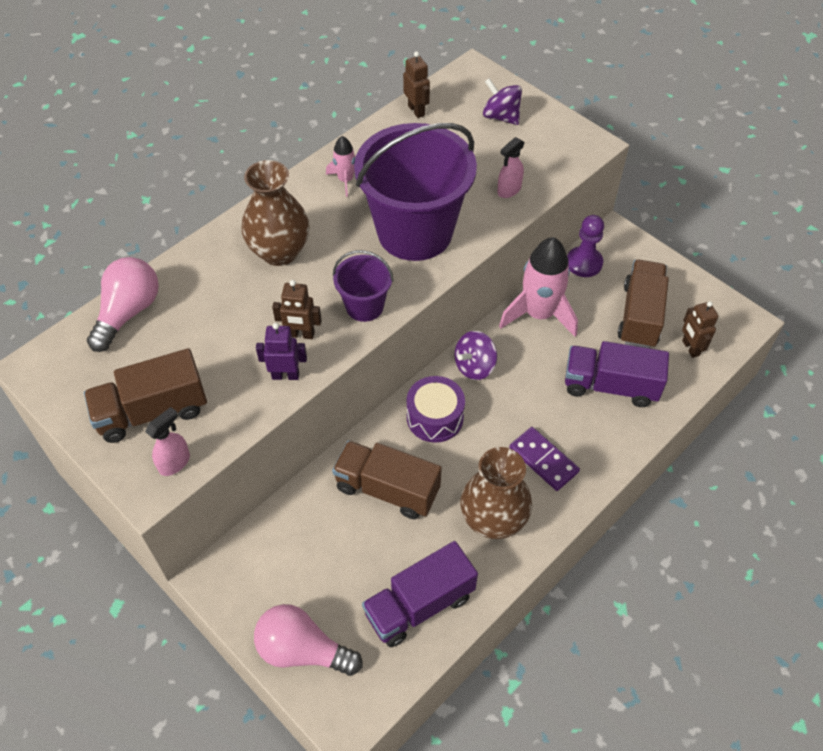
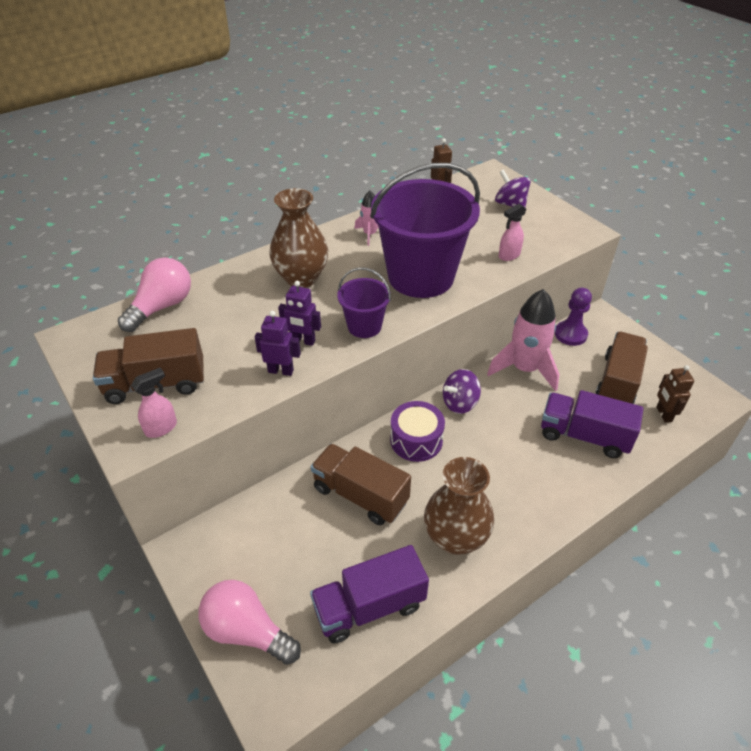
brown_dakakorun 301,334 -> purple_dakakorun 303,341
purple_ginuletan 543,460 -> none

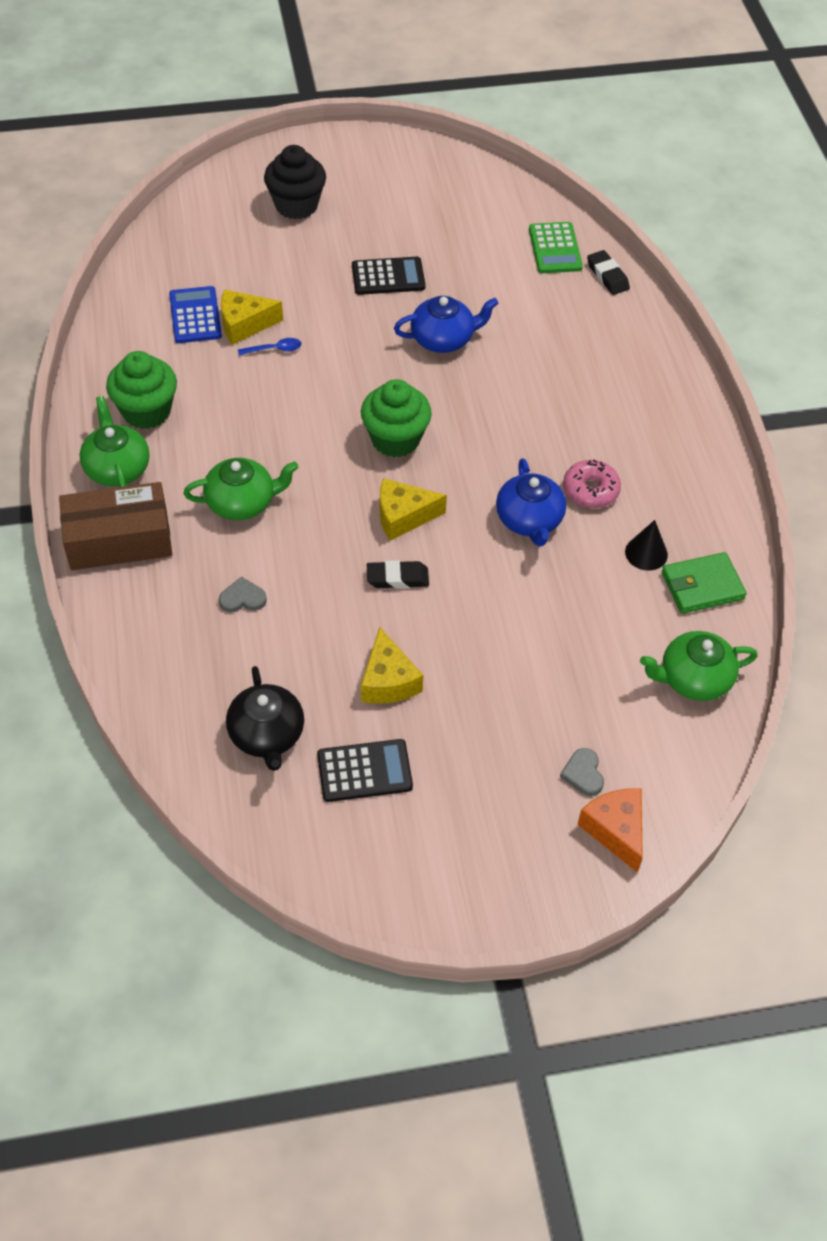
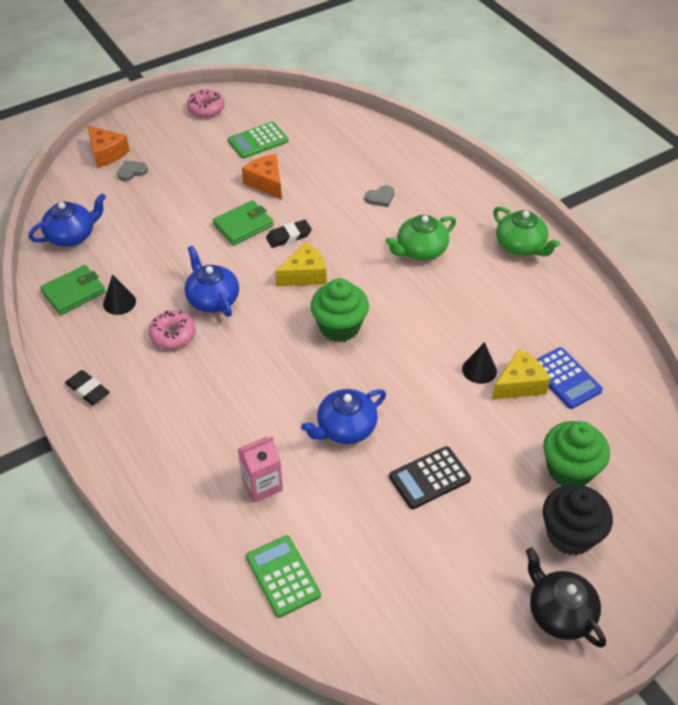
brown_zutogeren 119,540 -> none
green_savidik 146,411 -> green_savidik 569,470, relocated
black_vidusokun 267,735 -> black_vidusokun 559,612, relocated
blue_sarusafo 274,349 -> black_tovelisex 479,370
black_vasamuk 364,771 -> green_vasamuk 258,141
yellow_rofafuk 388,681 -> orange_rofafuk 266,182
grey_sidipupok 583,774 -> grey_sidipupok 132,172, 90 degrees counterclockwise
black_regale 607,276 -> black_regale 88,390, relocated
green_vidusokun 693,679 -> blue_vidusokun 72,235
none -> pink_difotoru 206,109
none -> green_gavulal 243,225
none -> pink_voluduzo 262,484

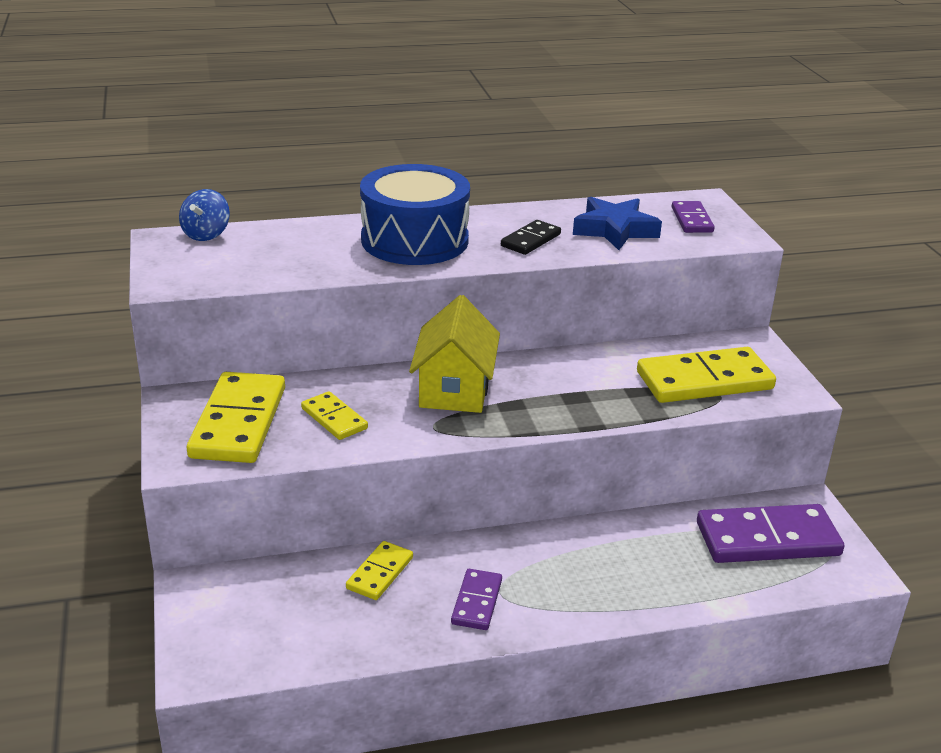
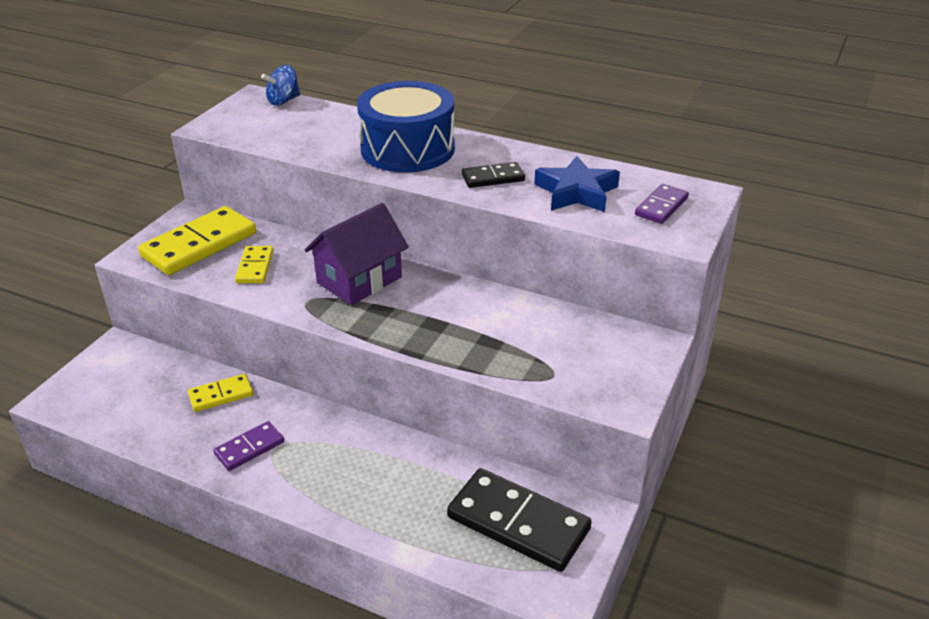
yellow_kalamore 454,389 -> purple_kalamore 359,280
yellow_ginuletan 704,380 -> none
purple_ginuletan 767,539 -> black_ginuletan 518,523

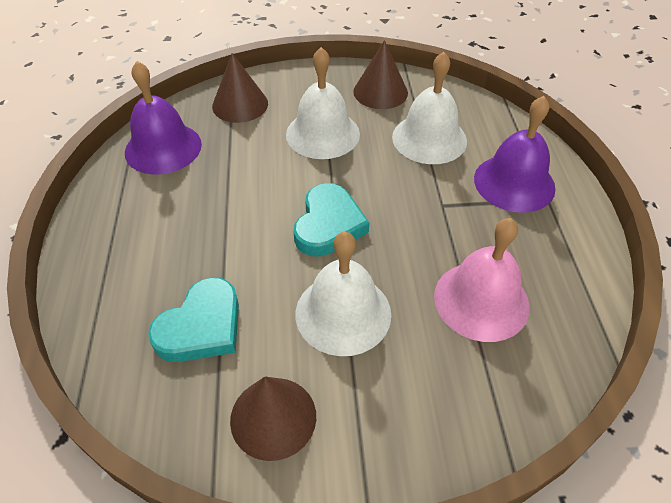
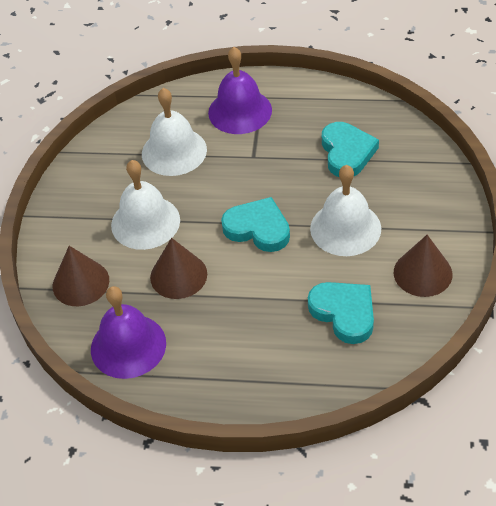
brown_tovelisex 380,92 -> brown_tovelisex 178,275, relocated
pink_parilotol 481,300 -> turquoise_sidipupok 347,152

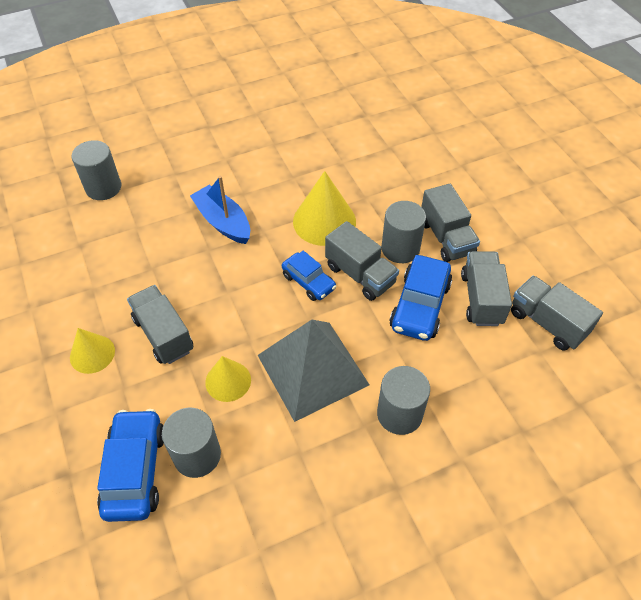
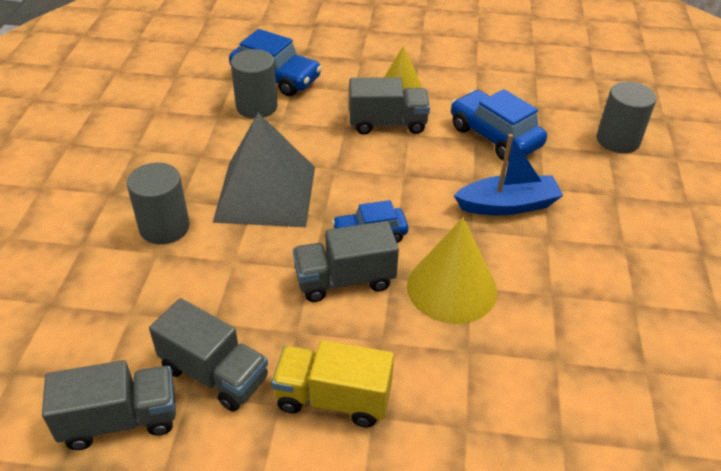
yellow_tovelisex 228,381 -> none
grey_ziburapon 400,248 -> none
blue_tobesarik 420,306 -> blue_tobesarik 494,136, relocated
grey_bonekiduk 446,238 -> yellow_bonekiduk 333,398

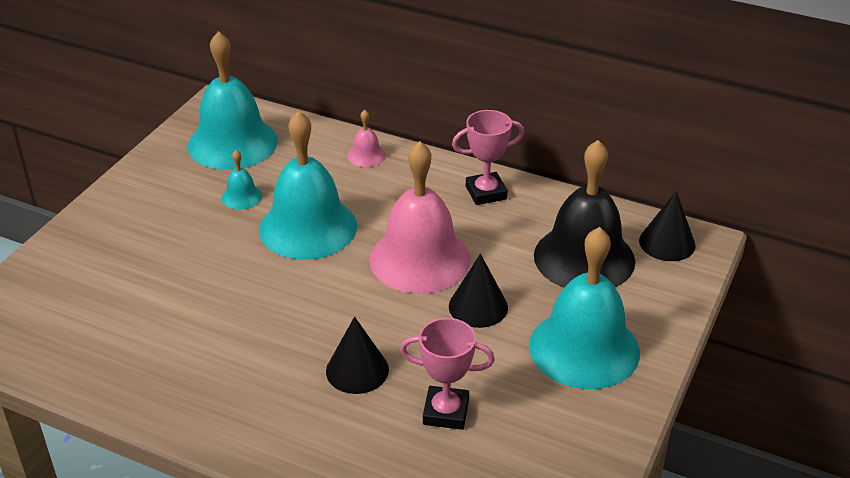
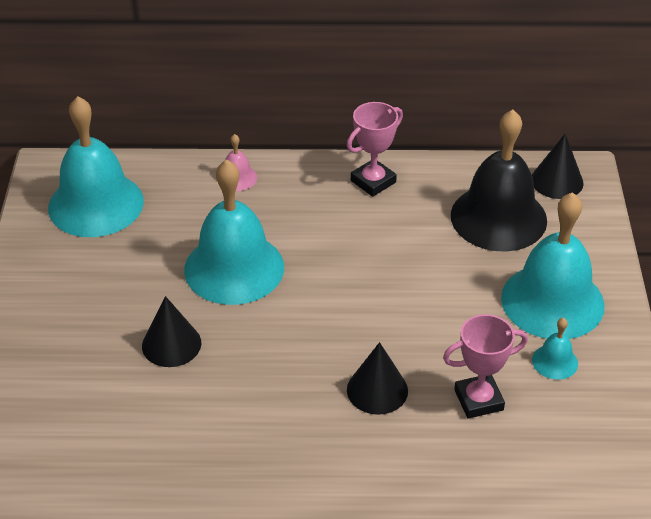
turquoise_parilotol 241,196 -> turquoise_parilotol 555,361, relocated
pink_parilotol 420,259 -> none
black_tovelisex 478,306 -> black_tovelisex 171,344, relocated

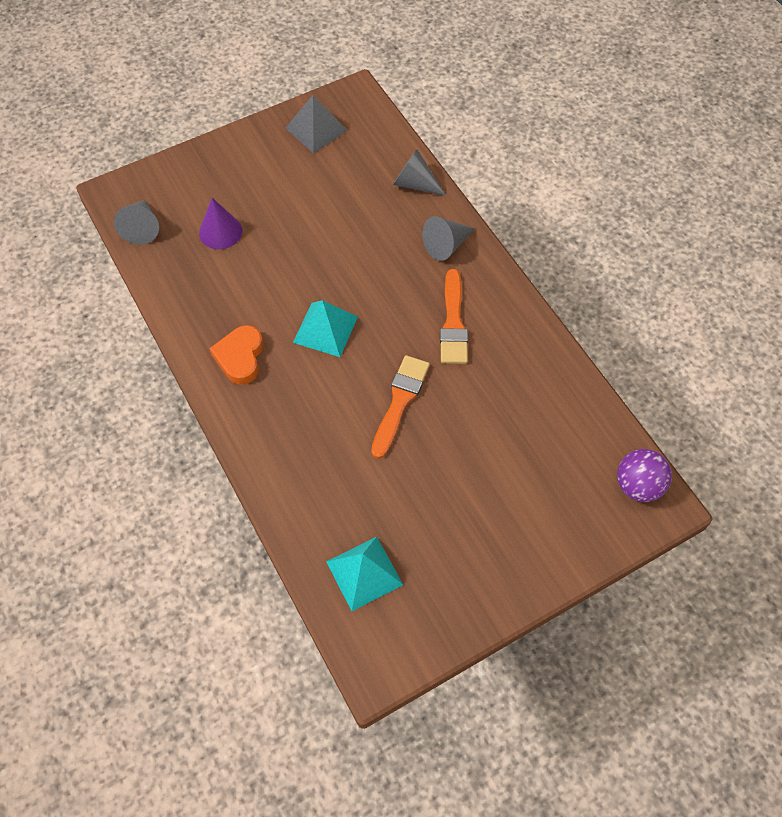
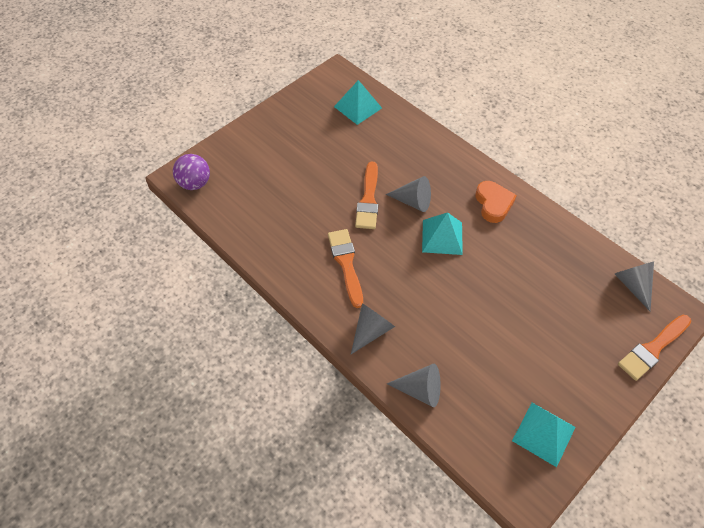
purple_tovelisex 220,231 -> none
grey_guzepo 316,129 -> turquoise_guzepo 544,434
none -> grey_tovelisex 413,201
none -> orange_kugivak 652,349

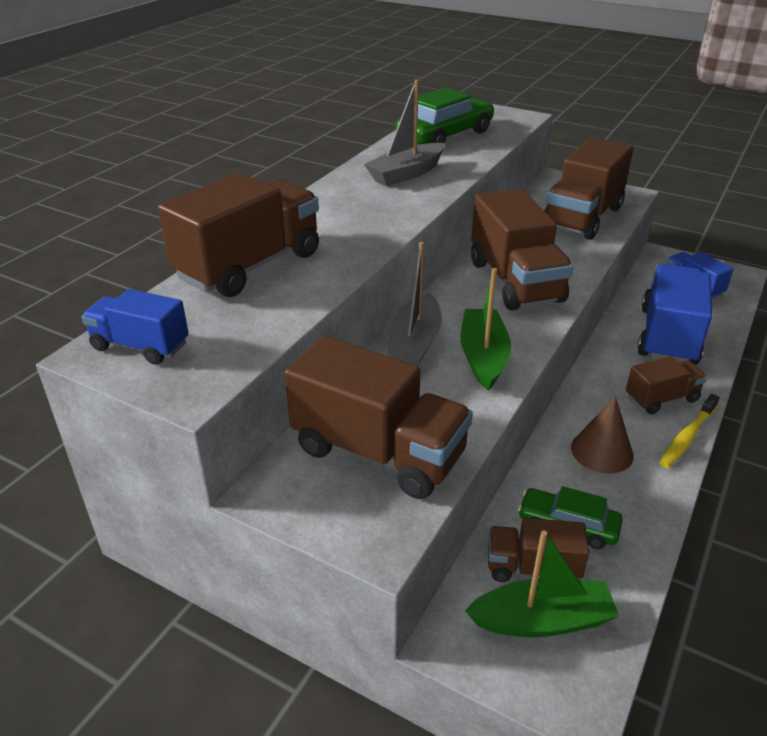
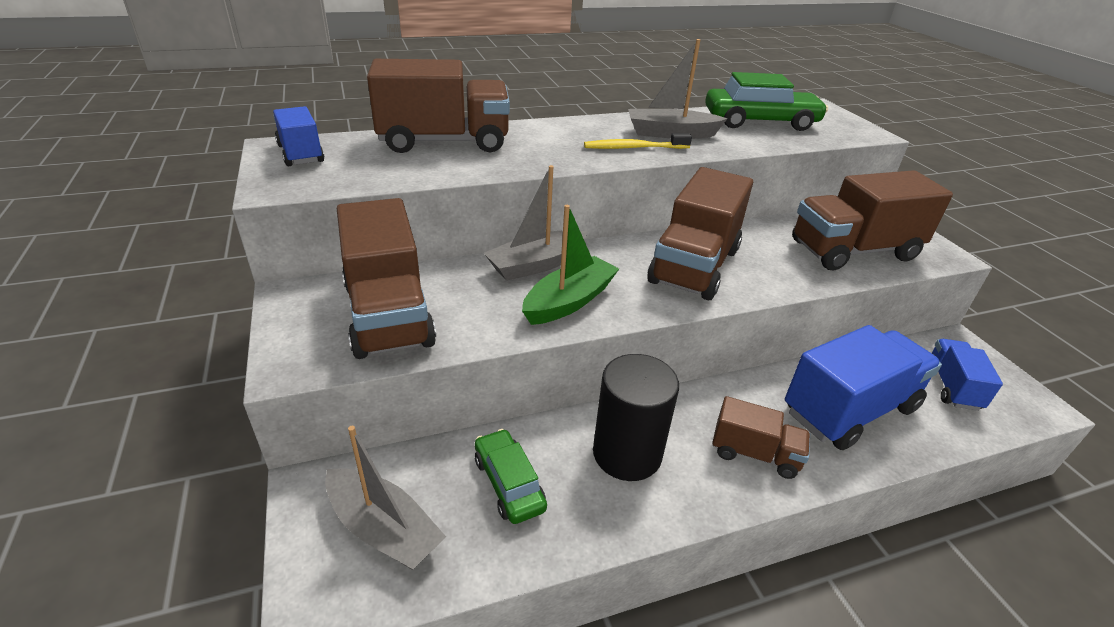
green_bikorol 542,620 -> grey_bikorol 383,529
brown_bonekiduk 532,568 -> none
brown_tovelisex 602,451 -> black_ziburapon 627,453
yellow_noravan 687,437 -> yellow_noravan 634,148, relocated

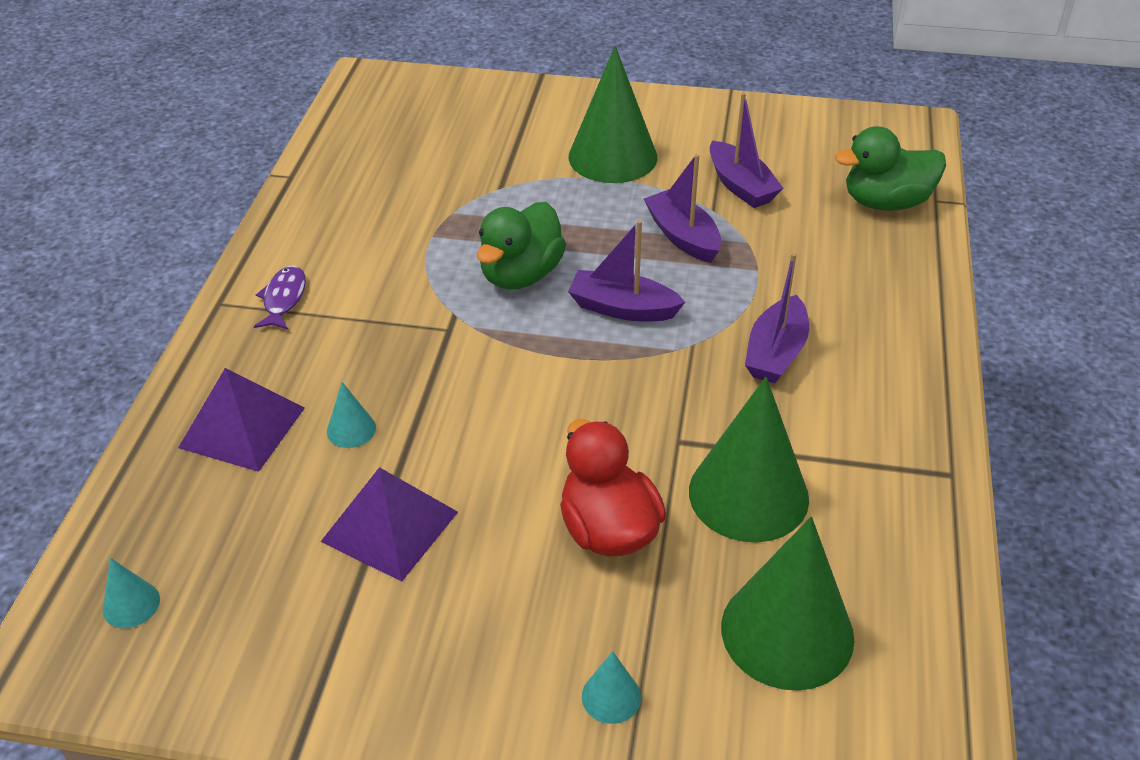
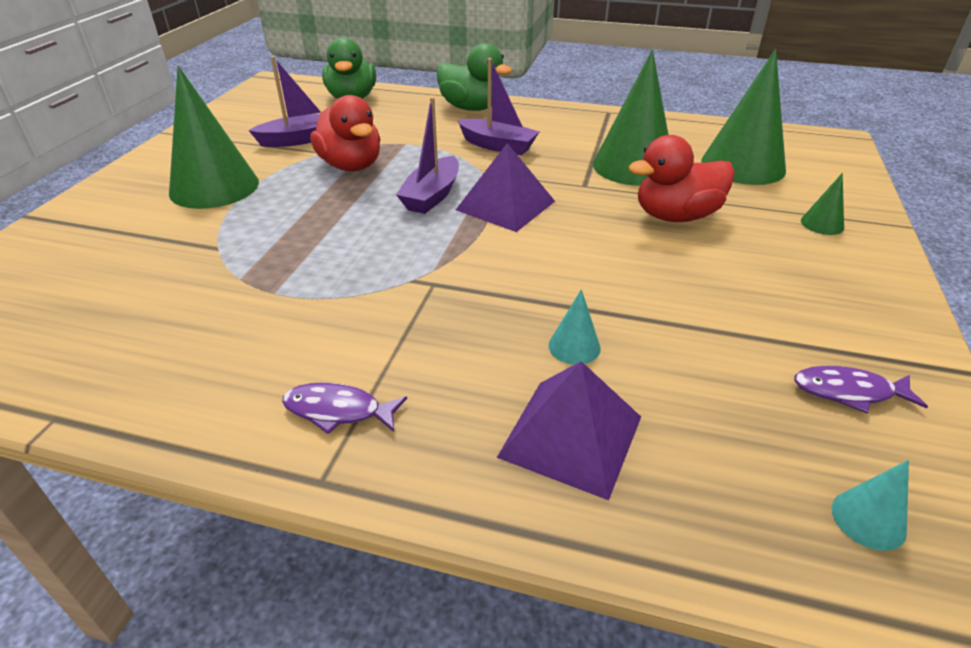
purple_guzepo 389,526 -> purple_guzepo 505,205, relocated
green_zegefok 521,275 -> green_zegefok 471,108, relocated
turquoise_tovelisex 611,696 -> green_tovelisex 822,224
purple_bikorol 683,236 -> red_zegefok 351,166
none -> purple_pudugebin 849,392

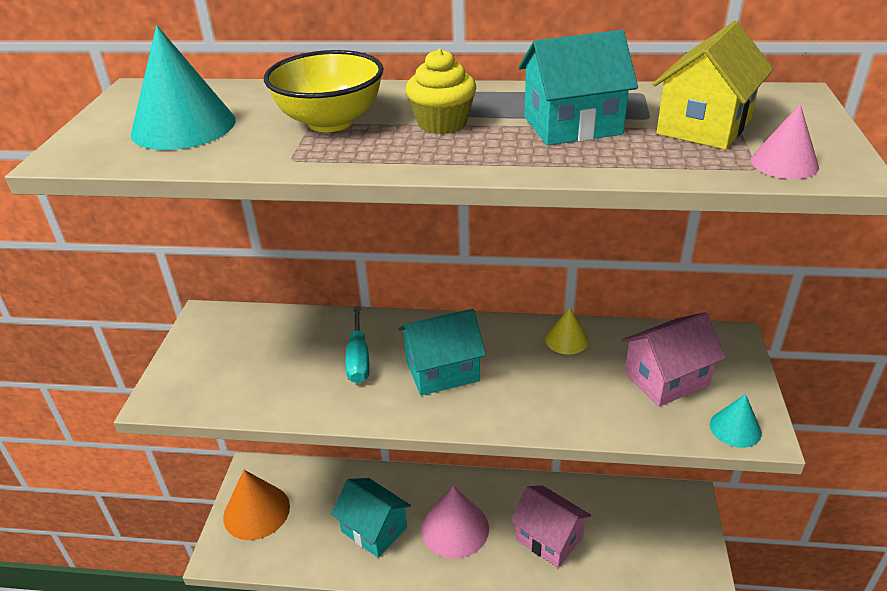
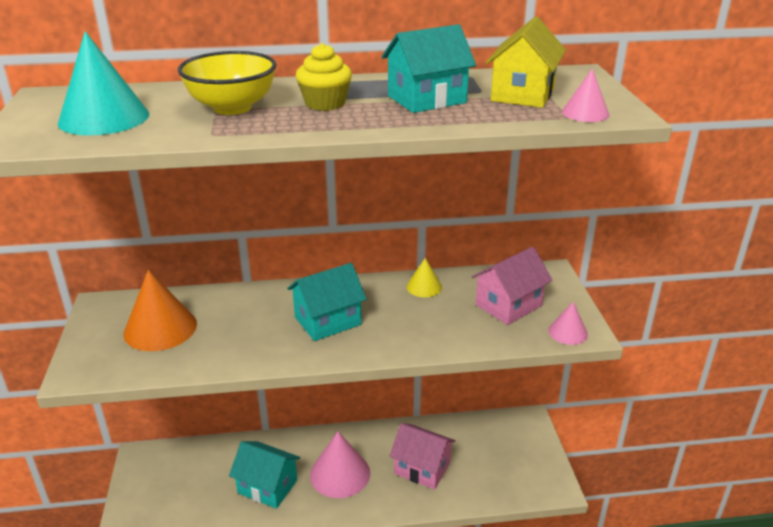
orange_tovelisex 256,511 -> orange_tovelisex 160,328, relocated
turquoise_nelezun 358,359 -> none
turquoise_tovelisex 735,428 -> pink_tovelisex 568,332

